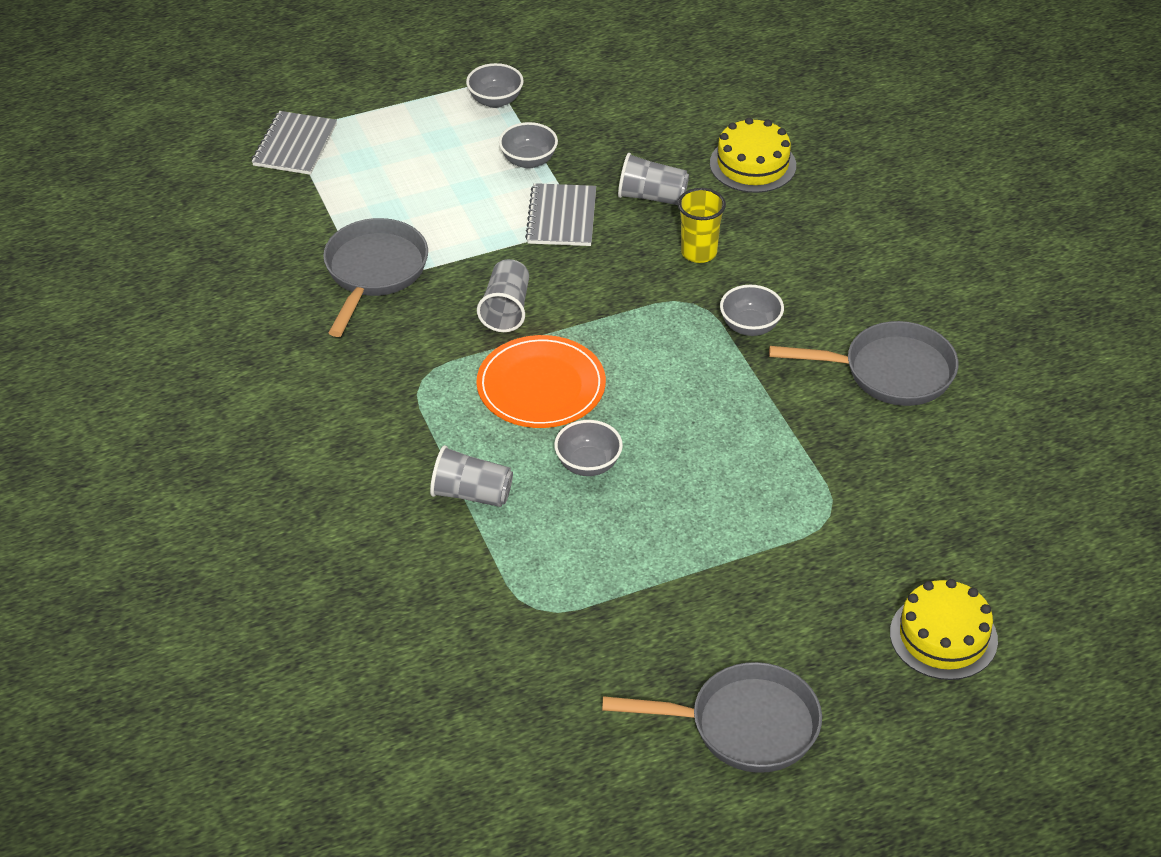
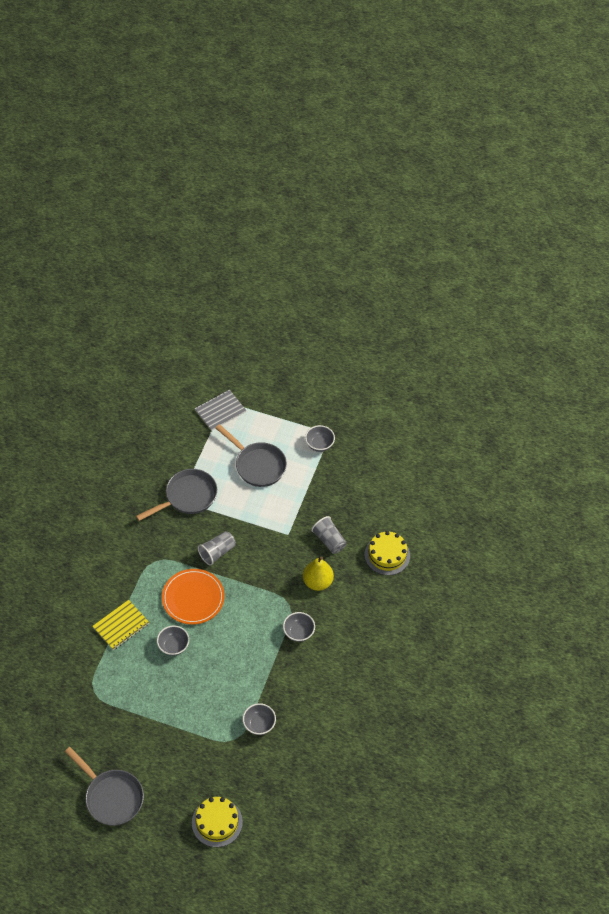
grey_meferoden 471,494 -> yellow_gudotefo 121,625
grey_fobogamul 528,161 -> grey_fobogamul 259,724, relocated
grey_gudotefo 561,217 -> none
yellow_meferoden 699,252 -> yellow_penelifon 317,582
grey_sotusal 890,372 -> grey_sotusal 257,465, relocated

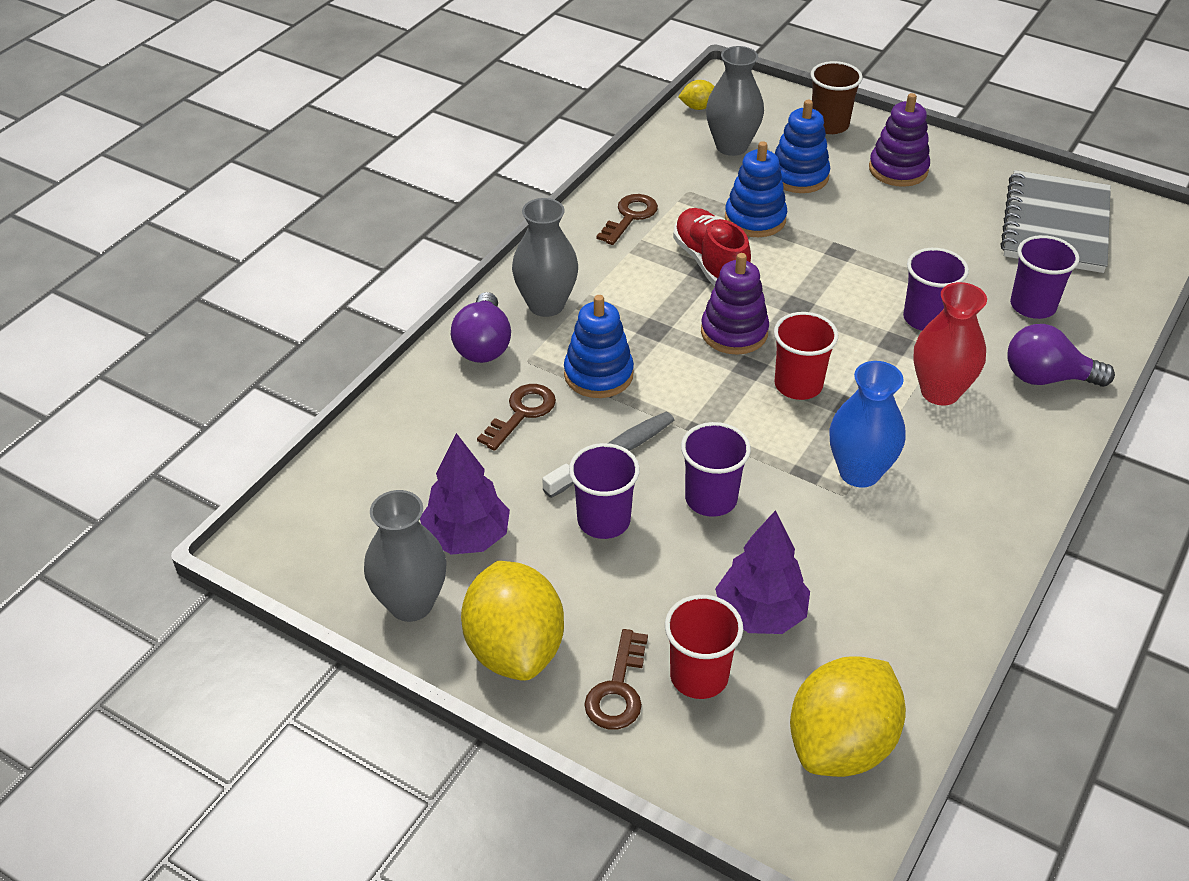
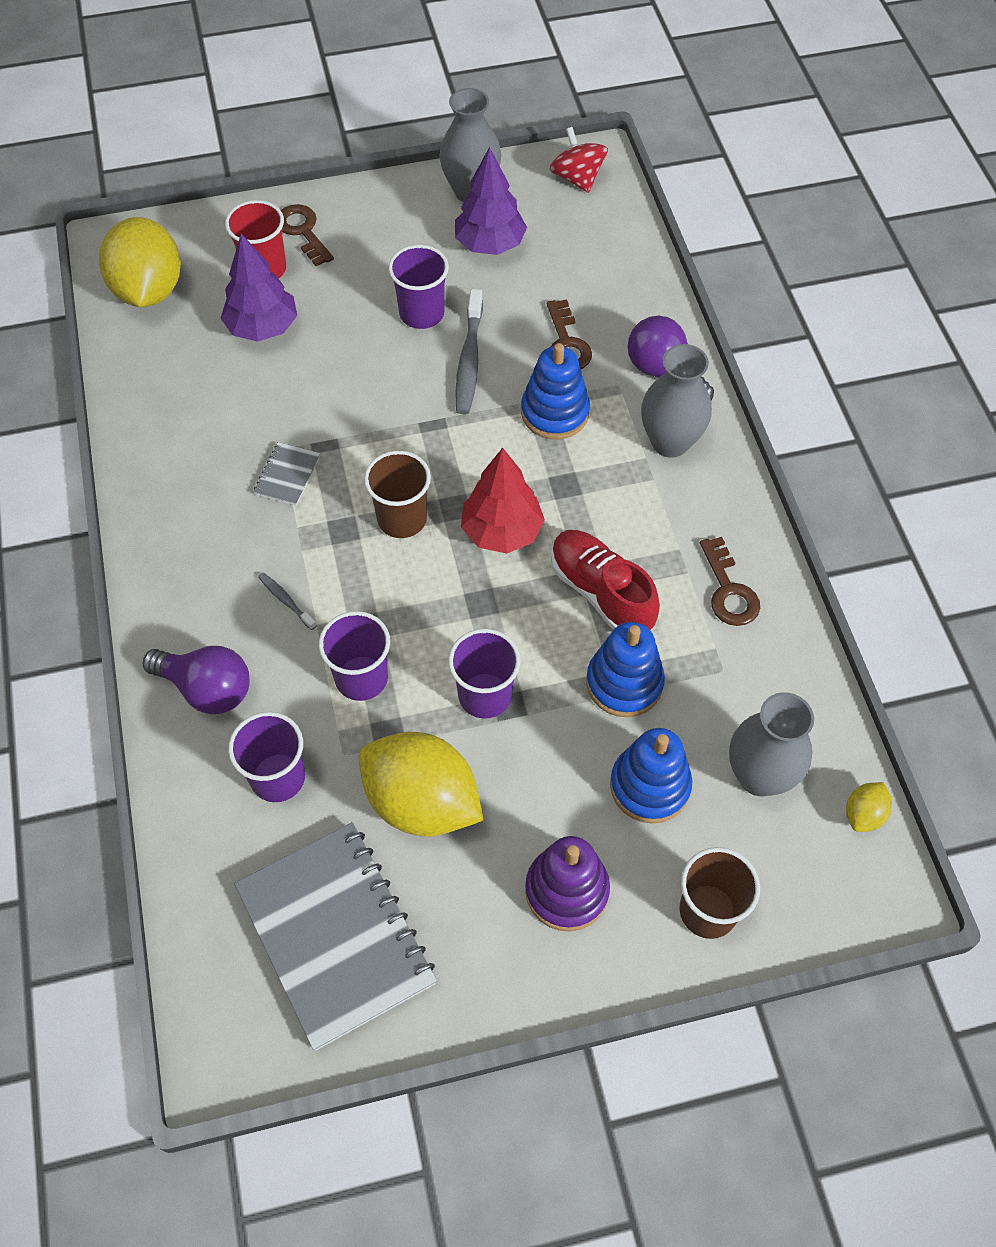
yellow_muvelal 514,648 -> yellow_muvelal 422,802, relocated
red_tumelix 710,263 -> red_tumelix 601,592, 150 degrees counterclockwise
purple_meferoden 711,499 -> purple_meferoden 485,695, relocated
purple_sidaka 734,332 -> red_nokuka 502,531
red_meferoden 798,385 -> brown_meferoden 402,519
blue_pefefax 859,472 -> grey_gudotefo 287,475
red_pefefax 940,392 -> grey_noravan 286,600
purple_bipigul 1046,378 -> purple_bipigul 207,689, 60 degrees clockwise
none -> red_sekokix 577,178

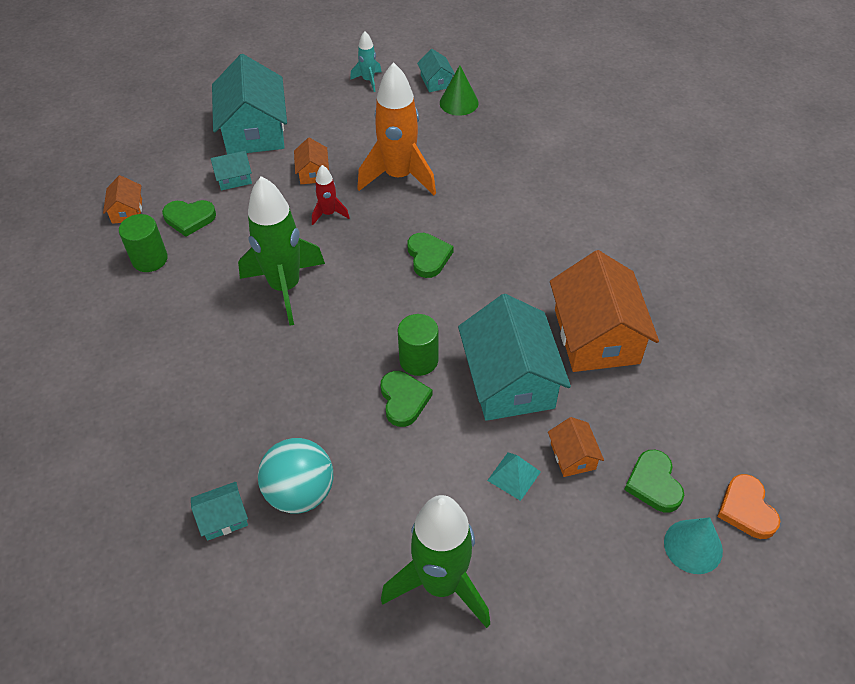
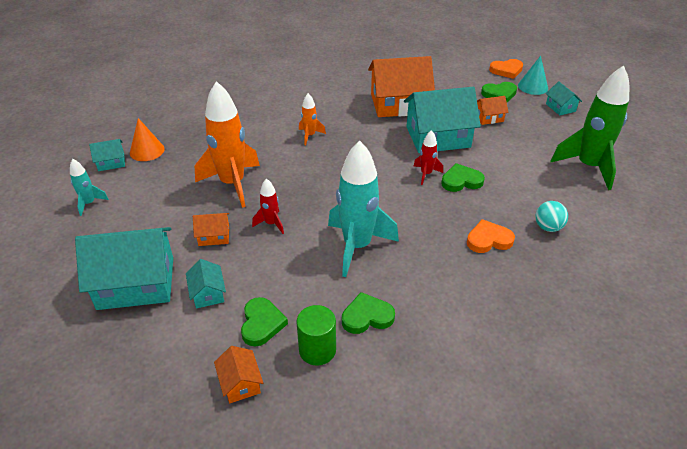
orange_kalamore 127,211 -> orange_kalamore 240,383, 75 degrees clockwise
turquoise_kalamore 223,518 -> turquoise_kalamore 560,107, relocated
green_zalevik 285,287 -> turquoise_zalevik 357,246
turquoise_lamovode 300,492 -> turquoise_lamovode 548,227, x0.60
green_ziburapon 418,360 -> red_zalevik 426,174
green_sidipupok 428,257 -> green_sidipupok 367,316, relocated
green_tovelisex 459,103 -> orange_tovelisex 147,150
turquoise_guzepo 514,476 -> none
none -> orange_zalevik 310,136
none -> orange_sidipupok 488,240

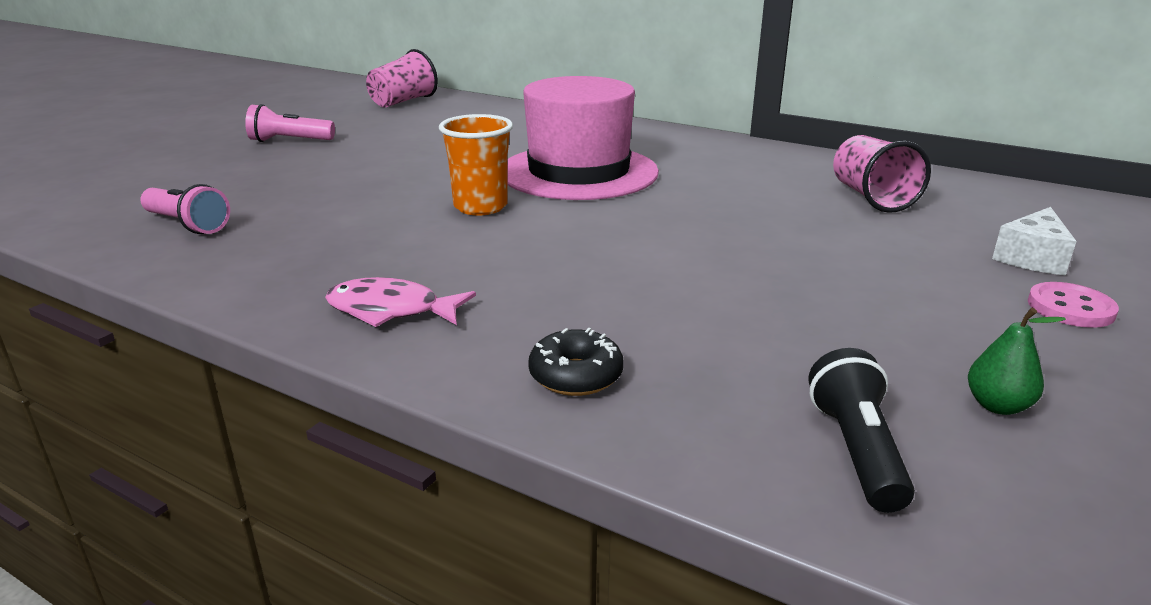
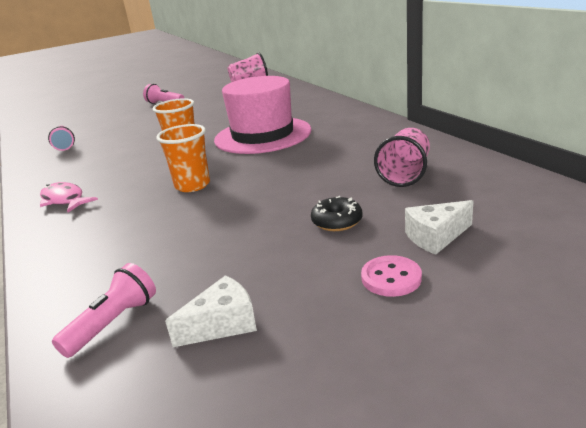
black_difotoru 576,375 -> black_difotoru 337,221, relocated
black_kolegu 856,451 -> pink_kolegu 113,323
green_penelifon 997,406 -> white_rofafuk 222,324
none -> orange_meferoden 192,185

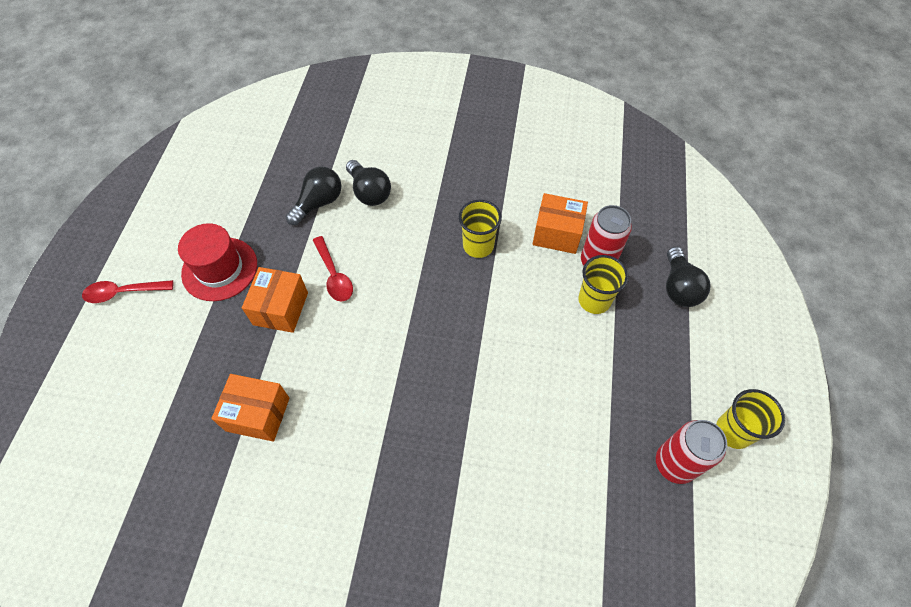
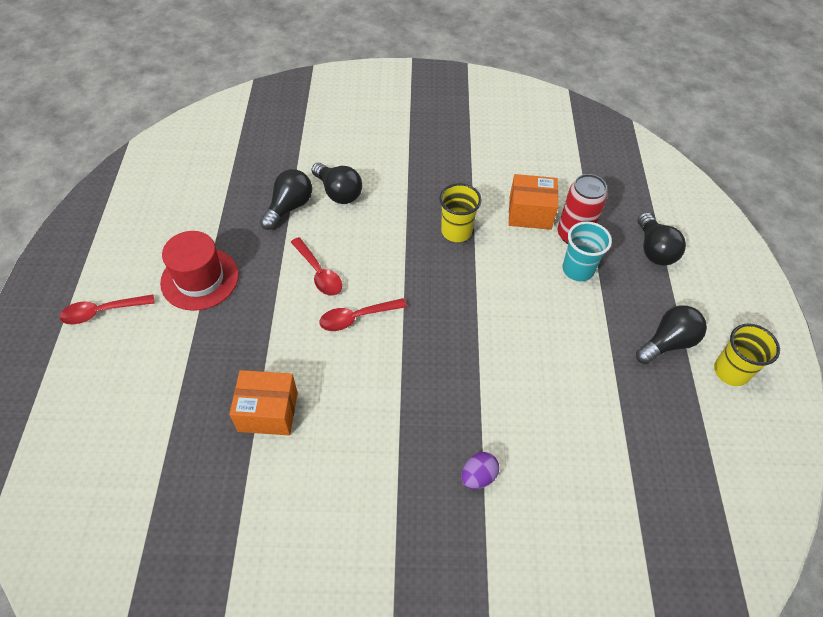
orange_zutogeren 280,308 -> none
yellow_meferoden 594,300 -> turquoise_meferoden 578,269
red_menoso 674,464 -> none
none -> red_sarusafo 357,317
none -> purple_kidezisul 478,476
none -> black_bipigul 668,343

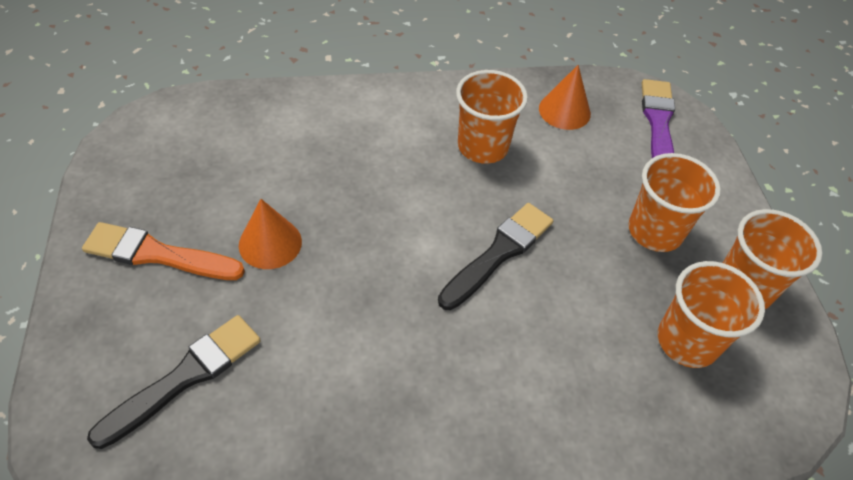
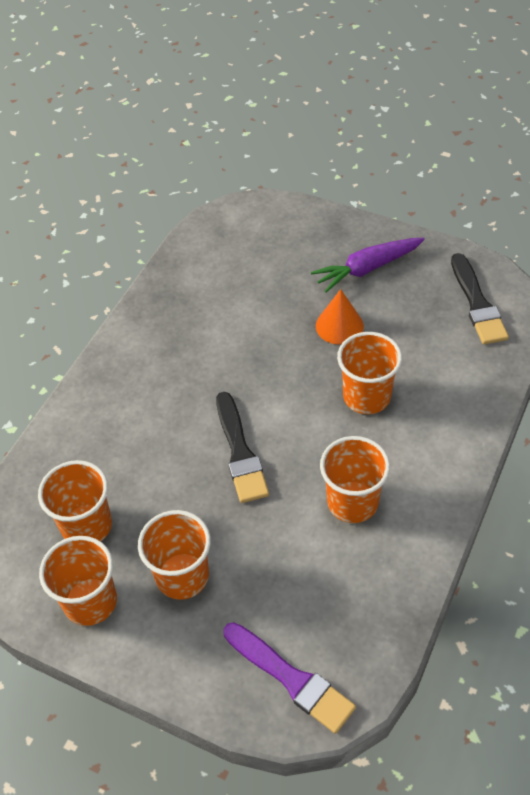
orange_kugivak 157,254 -> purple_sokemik 367,269
black_kugivak 185,377 -> black_kugivak 477,304, relocated
orange_tovelisex 564,111 -> none
none -> orange_meferoden 366,397

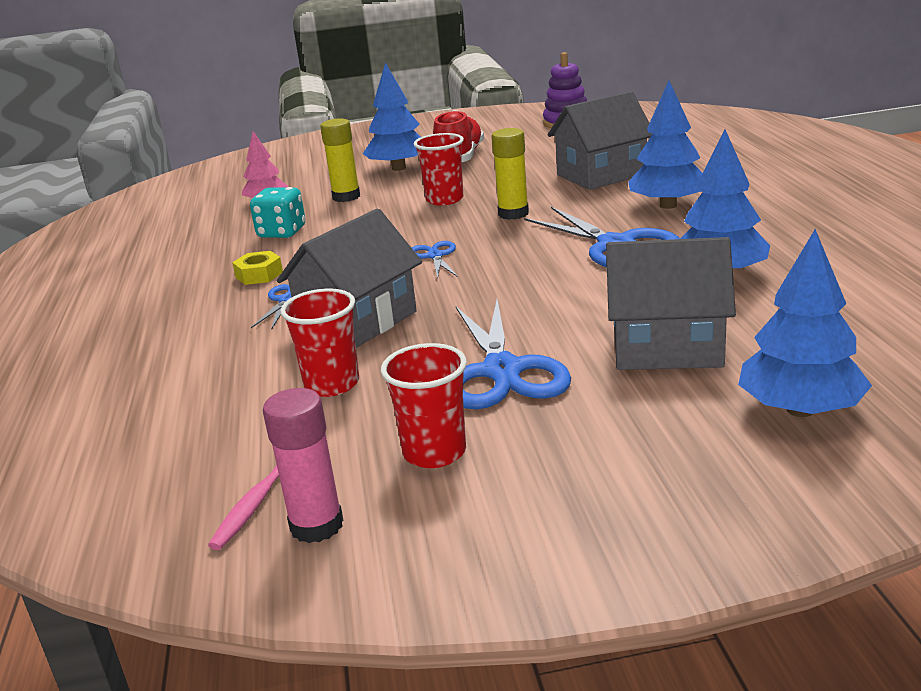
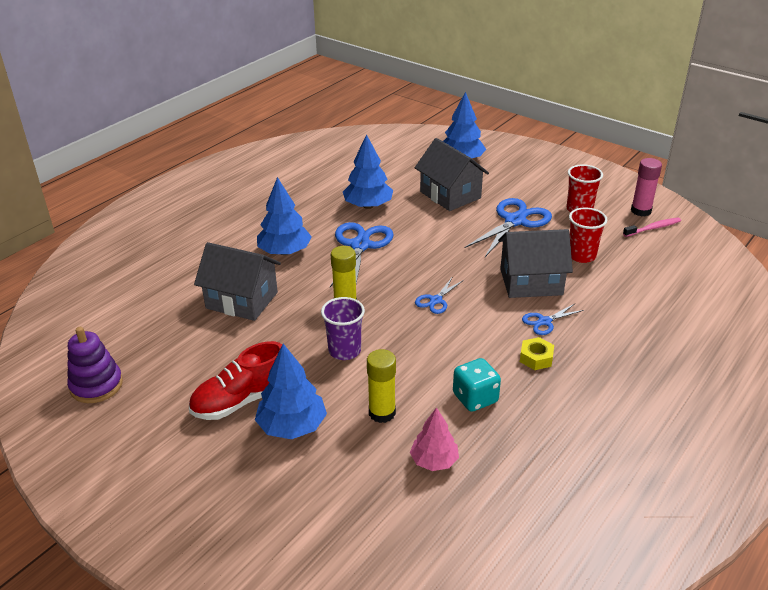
red_meferoden 444,199 -> purple_meferoden 344,351

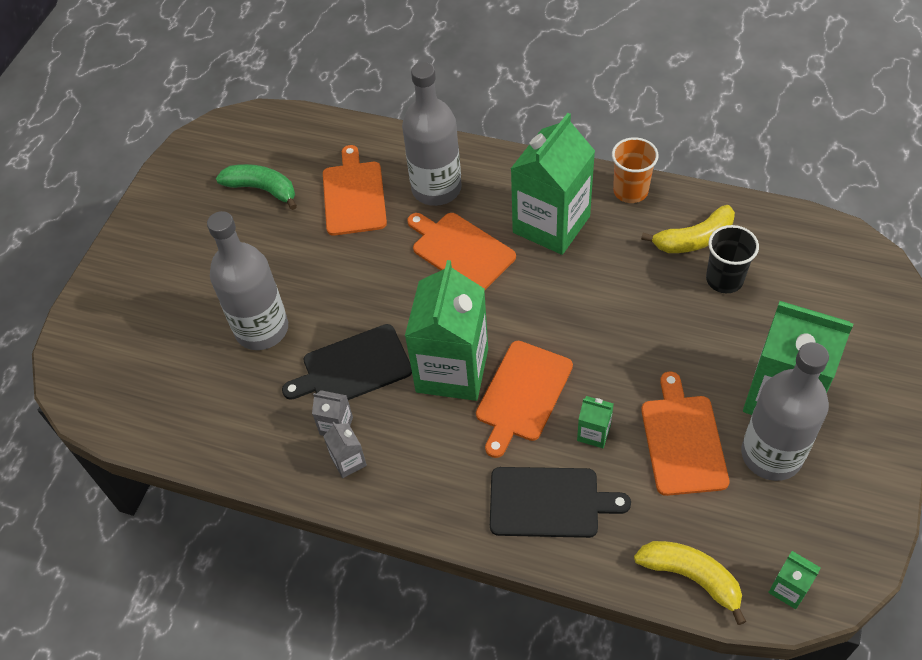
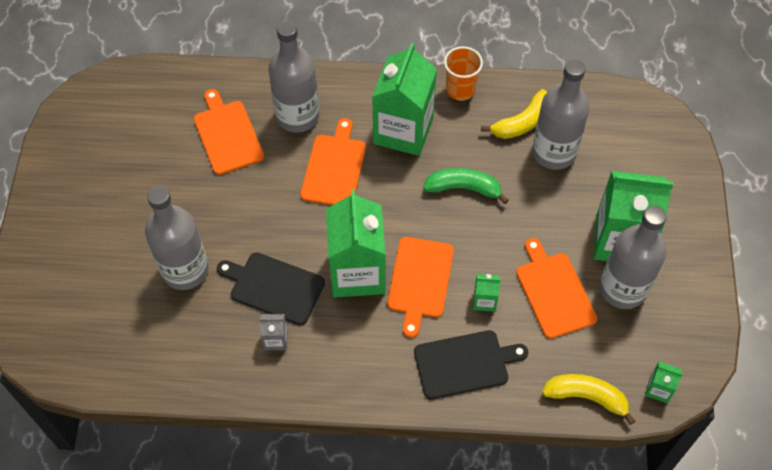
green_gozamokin 262,189 -> green_gozamokin 464,188, relocated
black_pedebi 353,367 -> black_pedebi 274,287, 60 degrees clockwise
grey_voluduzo 348,461 -> none
orange_pedebi 461,250 -> orange_pedebi 334,168, 75 degrees clockwise
black_meferoden 724,279 -> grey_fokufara 553,152

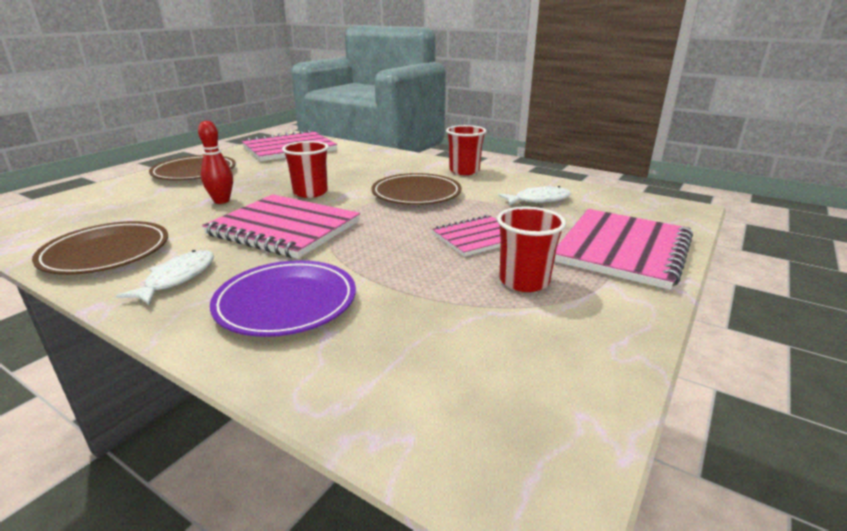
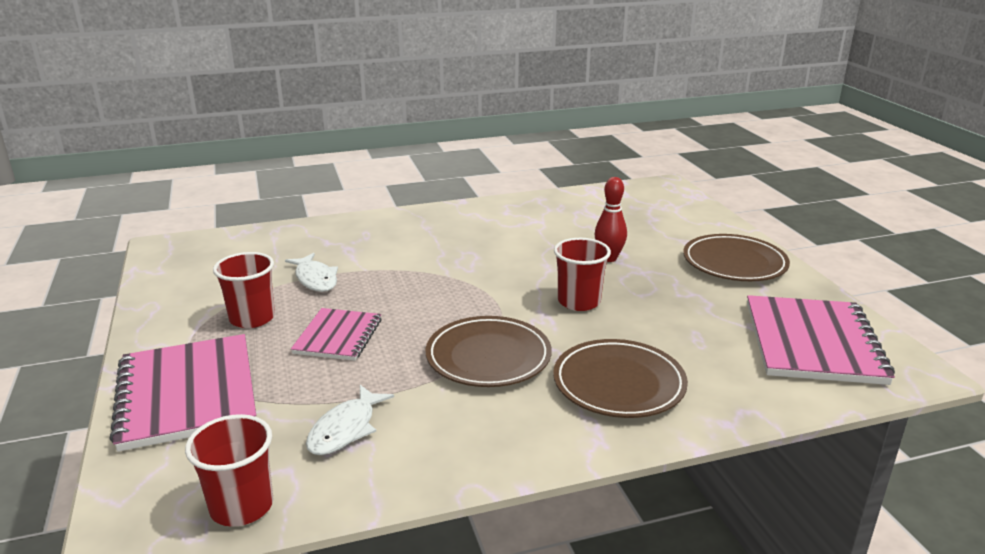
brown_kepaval 106,253 -> brown_kepaval 619,384, relocated
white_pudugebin 177,278 -> white_pudugebin 315,279, relocated
pink_gudotefo 284,228 -> none
purple_kepaval 286,303 -> none
red_meferoden 464,171 -> red_meferoden 242,506, relocated

